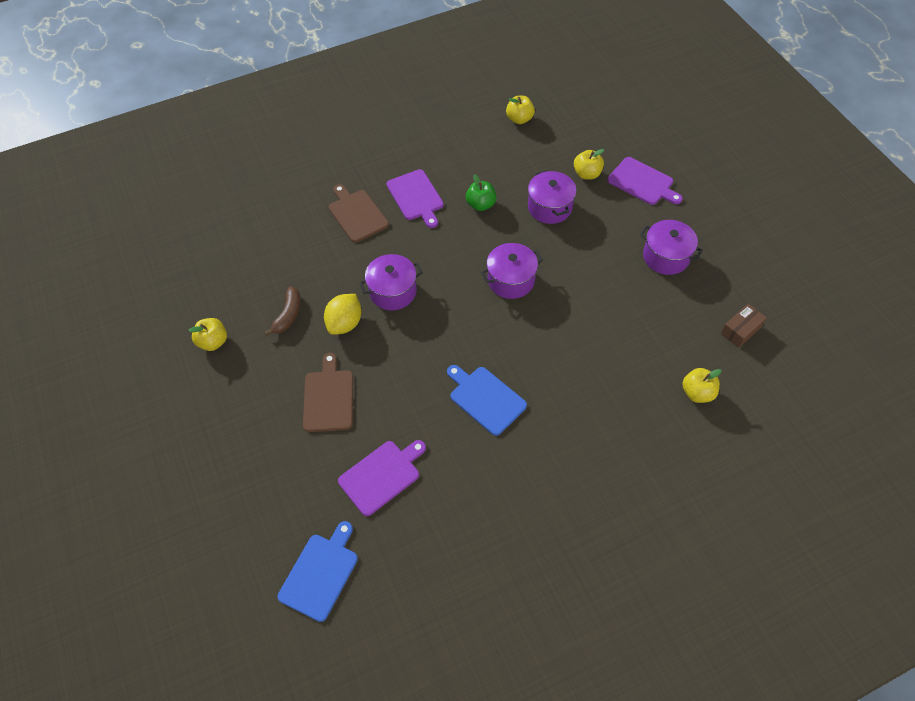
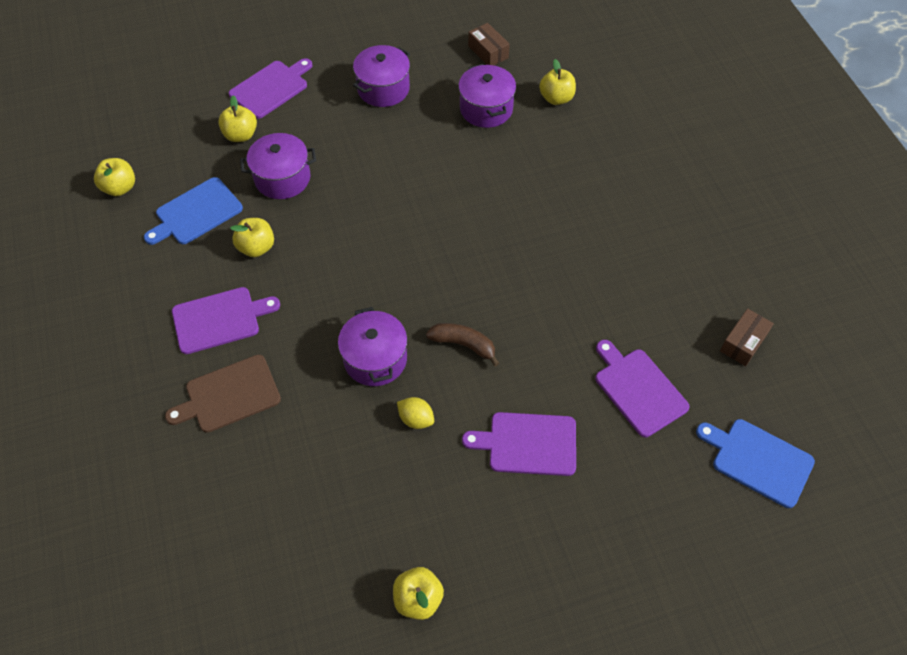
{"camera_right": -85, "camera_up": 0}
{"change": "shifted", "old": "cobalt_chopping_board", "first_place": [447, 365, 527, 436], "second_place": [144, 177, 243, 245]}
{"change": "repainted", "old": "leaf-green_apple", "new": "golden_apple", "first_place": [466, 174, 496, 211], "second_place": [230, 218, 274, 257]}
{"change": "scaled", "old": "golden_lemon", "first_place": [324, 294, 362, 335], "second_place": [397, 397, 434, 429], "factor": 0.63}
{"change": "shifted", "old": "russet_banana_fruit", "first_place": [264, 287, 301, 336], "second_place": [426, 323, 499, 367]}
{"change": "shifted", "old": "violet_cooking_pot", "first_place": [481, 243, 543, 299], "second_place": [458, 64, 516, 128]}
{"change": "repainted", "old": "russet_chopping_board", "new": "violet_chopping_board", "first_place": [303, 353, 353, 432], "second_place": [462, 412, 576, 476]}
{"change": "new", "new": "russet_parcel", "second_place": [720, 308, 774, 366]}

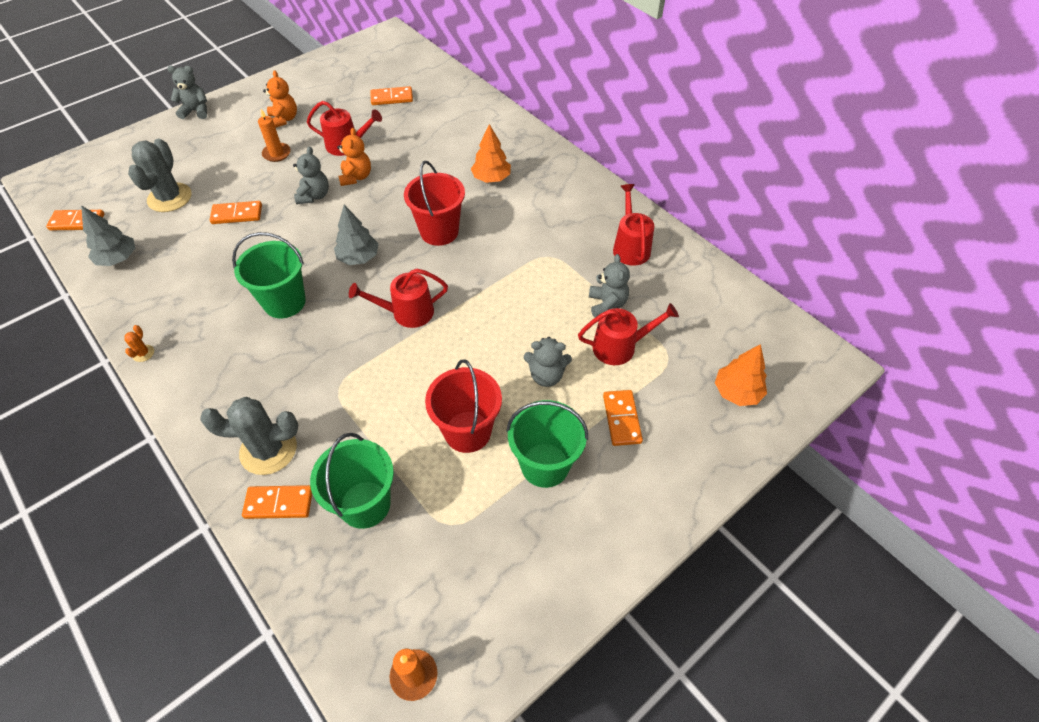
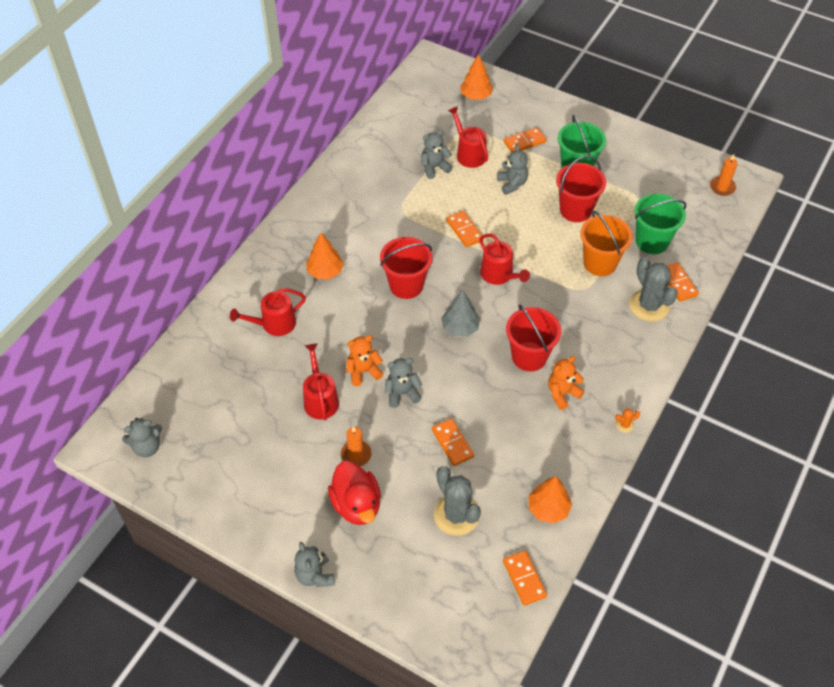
{"camera_right": -110, "camera_up": 0}
{"change": "new", "new": "grey_teddy", "second_place": [122, 418, 162, 457]}
{"change": "shifted", "old": "red_watering_pot", "first_place": [613, 184, 654, 265], "second_place": [230, 288, 306, 336]}
{"change": "new", "new": "red_duck", "second_place": [328, 461, 381, 525]}
{"change": "rotated", "old": "grey_saguaro_cactus", "first_place": [128, 139, 192, 212], "second_place": [434, 466, 481, 536], "degrees": 75}
{"change": "shifted", "old": "orange_domino", "first_place": [370, 86, 413, 105], "second_place": [446, 211, 484, 247]}
{"change": "repainted", "old": "leaf-green_sand_bucket", "new": "red_sand_bucket", "first_place": [232, 232, 306, 318], "second_place": [506, 305, 561, 371]}
{"change": "repainted", "old": "grey_fir_tree", "new": "orange_fir_tree", "first_place": [81, 205, 135, 266], "second_place": [529, 476, 572, 524]}
{"change": "shifted", "old": "orange_teddy", "first_place": [263, 71, 297, 128], "second_place": [548, 356, 585, 410]}
{"change": "new", "new": "orange_sand_bucket", "second_place": [580, 211, 633, 276]}

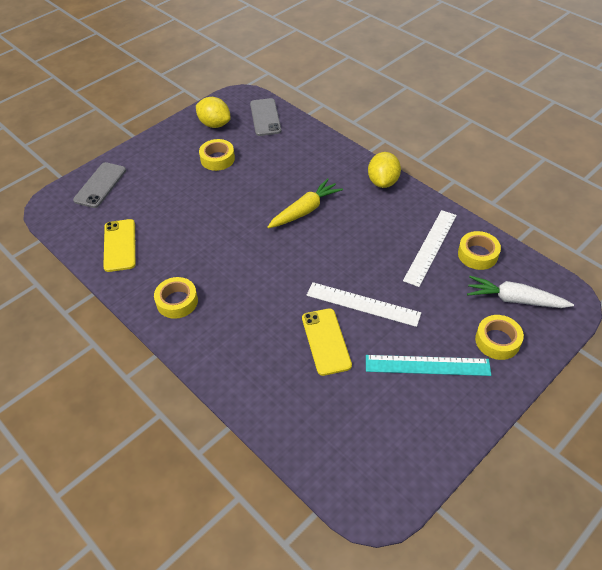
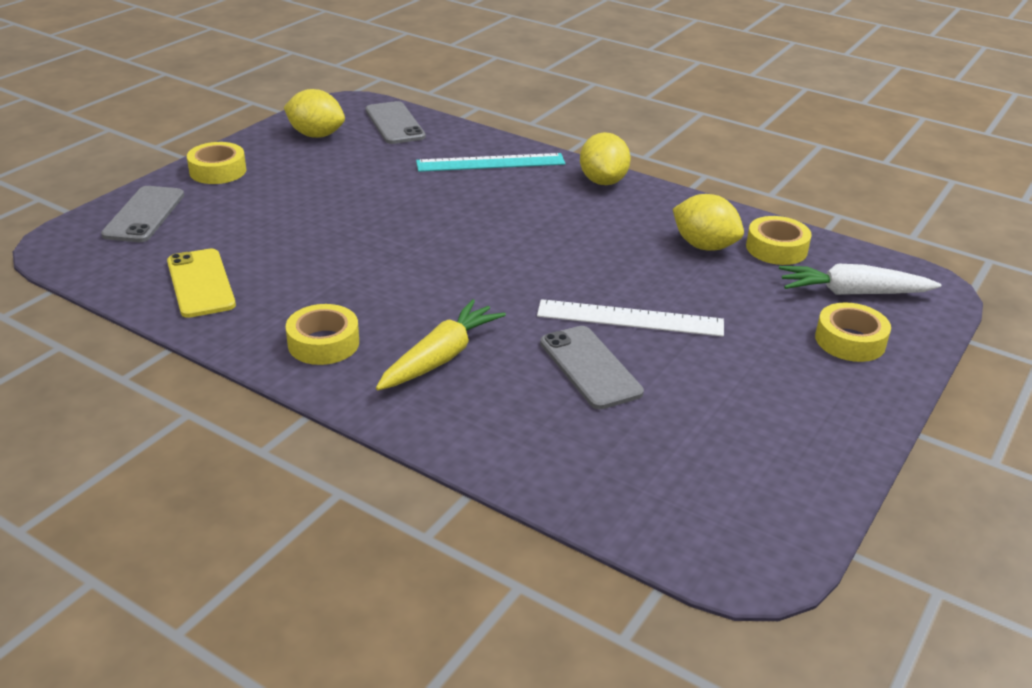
{"camera_right": -15, "camera_up": -15}
{"change": "shifted", "old": "golden_tape", "first_place": [199, 139, 235, 171], "second_place": [187, 142, 246, 184]}
{"change": "shifted", "old": "golden_root_vegetable", "first_place": [267, 178, 343, 228], "second_place": [376, 299, 506, 390]}
{"change": "shifted", "old": "turquoise_measuring_stick", "first_place": [366, 355, 491, 376], "second_place": [416, 153, 566, 172]}
{"change": "repainted", "old": "golden_phone", "new": "grey_phone", "first_place": [302, 308, 352, 376], "second_place": [540, 326, 644, 409]}
{"change": "swapped", "old": "snow-white_measuring_stick", "new": "golden_lemon", "first_place": [403, 210, 457, 287], "second_place": [673, 194, 744, 250]}

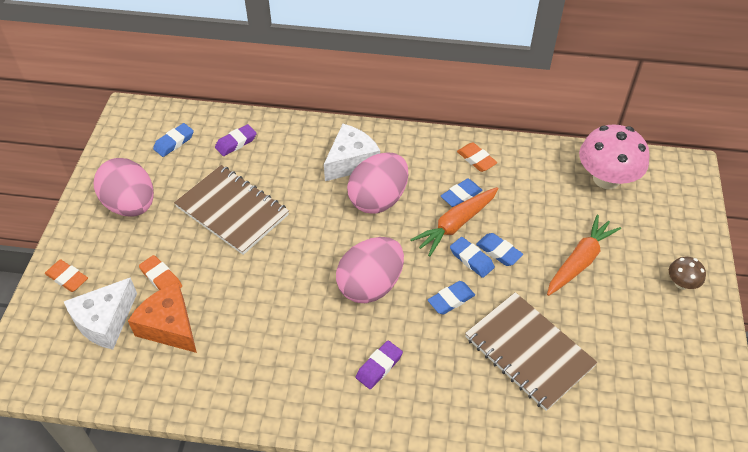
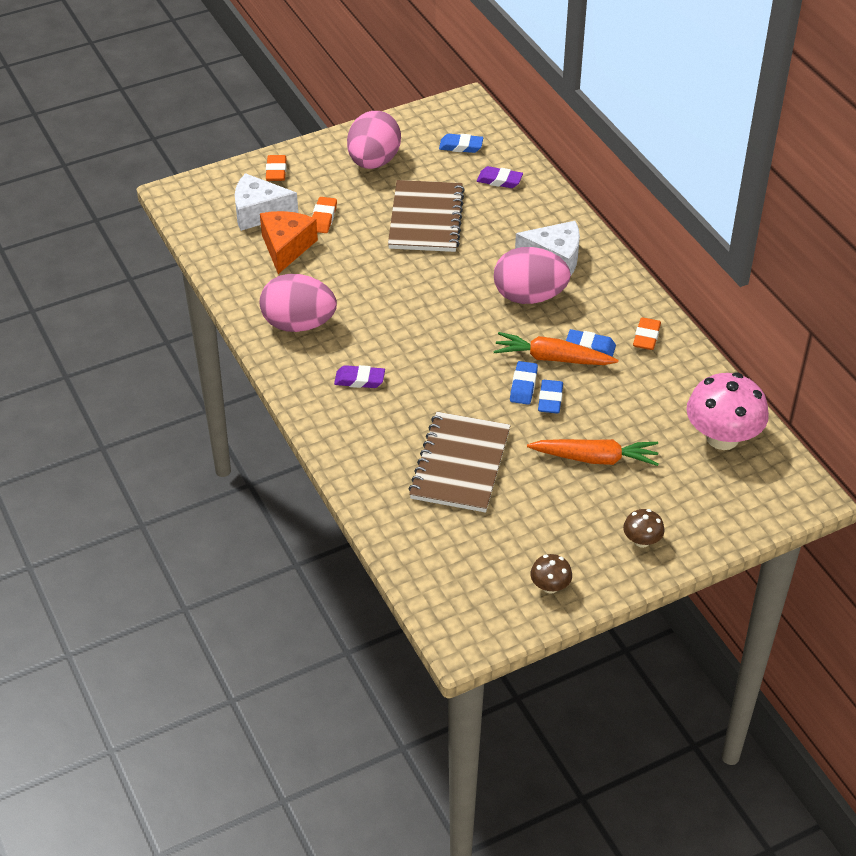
{"camera_right": 55, "camera_up": -5}
{"change": "shifted", "old": "pink_egg", "first_place": [336, 237, 404, 303], "second_place": [260, 274, 337, 332]}
{"change": "new", "new": "russet_mushroom", "second_place": [530, 554, 572, 593]}
{"change": "gone", "old": "cobalt_eraser", "first_place": [428, 281, 475, 314]}

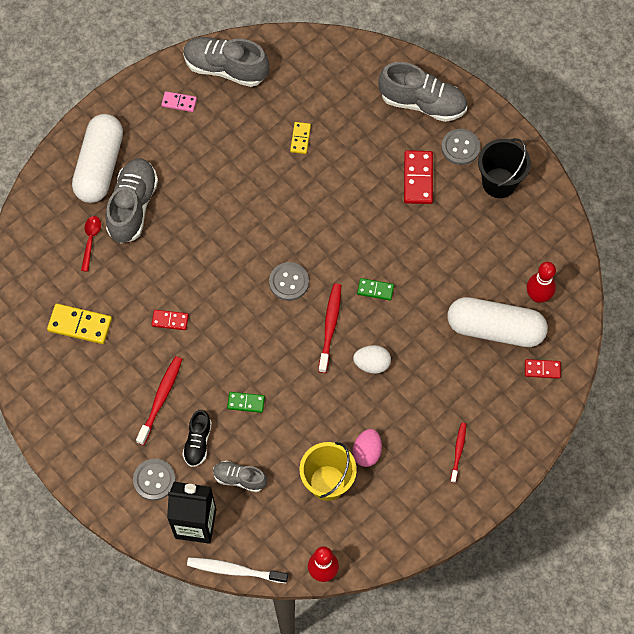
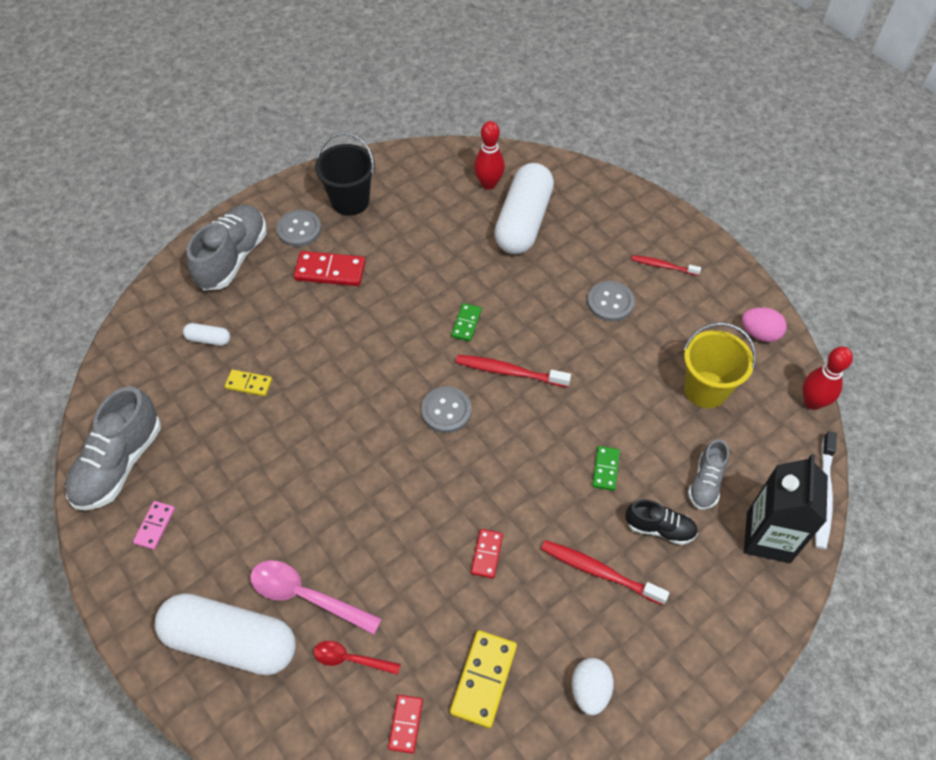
{"camera_right": -85, "camera_up": -10}
{"change": "new", "new": "snow-white_capsule", "second_place": [183, 323, 230, 346]}
{"change": "swapped", "old": "grey_sneaker", "new": "pink_teaspoon", "first_place": [106, 158, 158, 243], "second_place": [250, 560, 382, 635]}
{"change": "shifted", "old": "red_domino", "first_place": [525, 359, 561, 379], "second_place": [388, 695, 423, 754]}
{"change": "shifted", "old": "snow-white_egg", "first_place": [353, 345, 391, 374], "second_place": [572, 658, 614, 715]}
{"change": "shifted", "old": "grey_sewing_button", "first_place": [133, 458, 176, 501], "second_place": [587, 281, 635, 322]}
{"change": "shifted", "old": "pink_egg", "first_place": [352, 429, 382, 467], "second_place": [741, 307, 787, 342]}

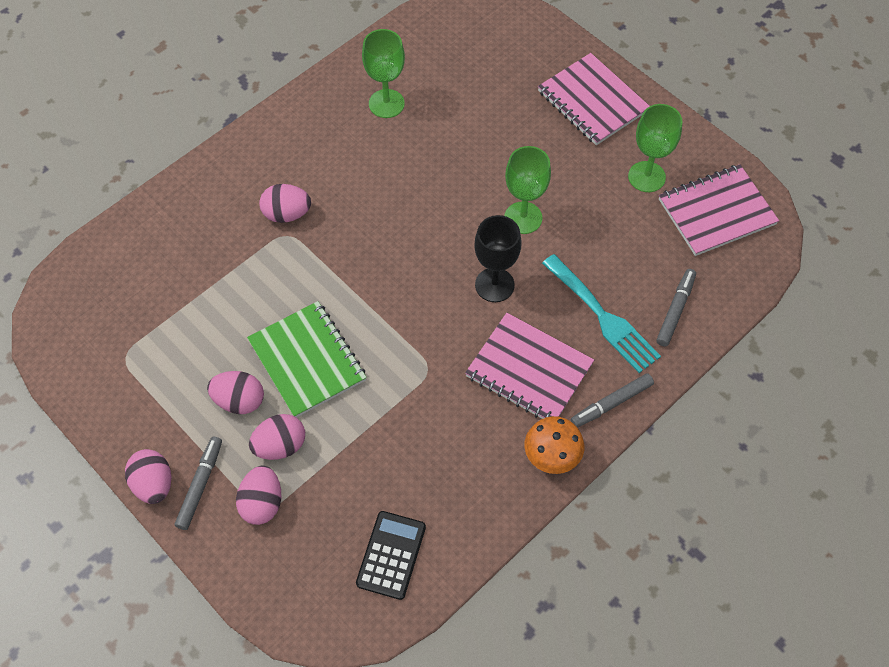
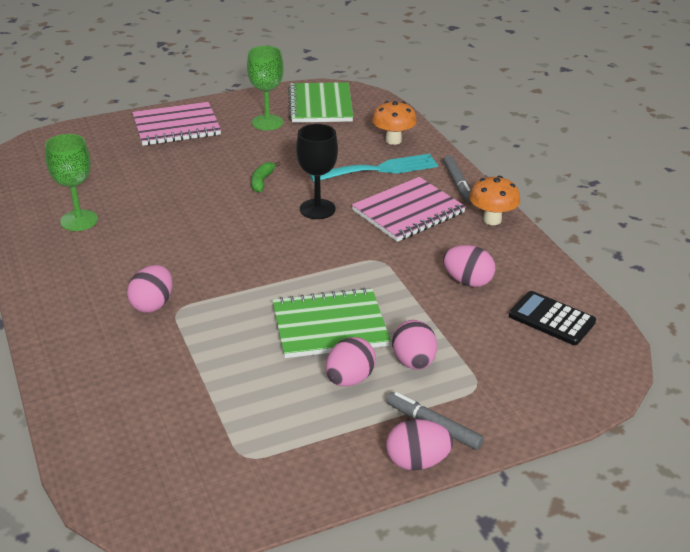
{"camera_right": -70, "camera_up": -25}
{"change": "swapped", "old": "leaf-green_chalice", "new": "leaf-green_banana_fruit", "first_place": [505, 146, 551, 234], "second_place": [251, 162, 281, 193]}
{"change": "repainted", "old": "pink_exercise_book", "new": "leaf-green_exercise_book", "first_place": [659, 164, 779, 256], "second_place": [288, 82, 353, 123]}
{"change": "swapped", "old": "grey_felt_pen", "new": "orange_mushroom", "first_place": [656, 269, 696, 346], "second_place": [372, 101, 417, 145]}
{"change": "shifted", "old": "pink_egg", "first_place": [236, 466, 281, 525], "second_place": [443, 245, 495, 287]}

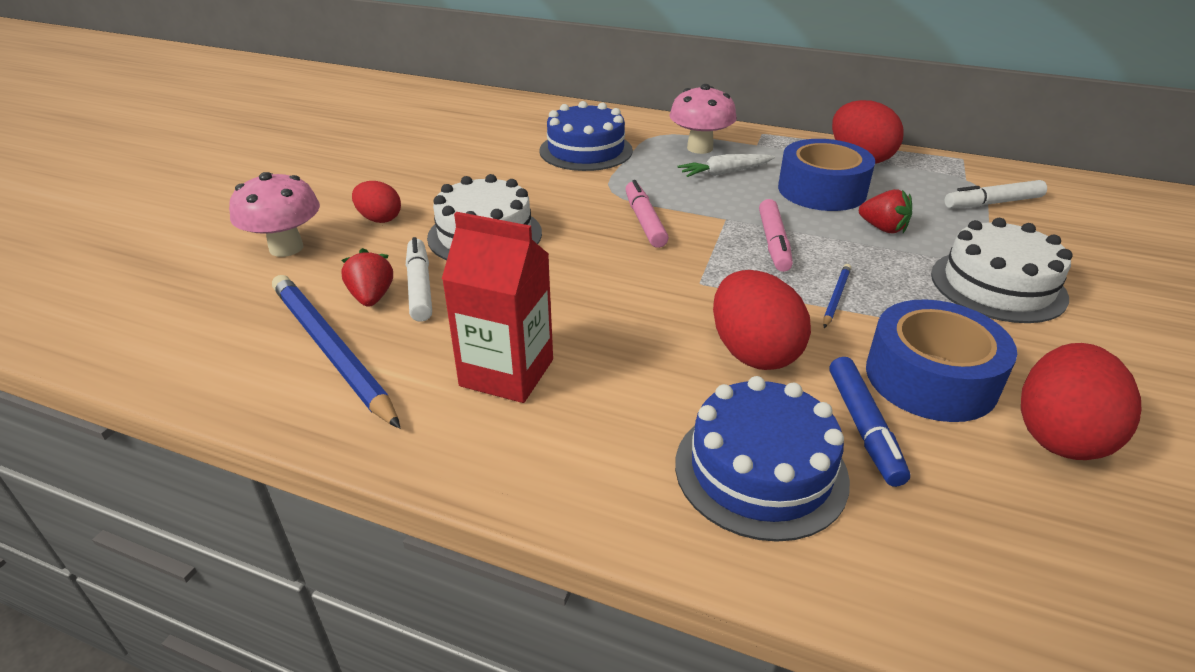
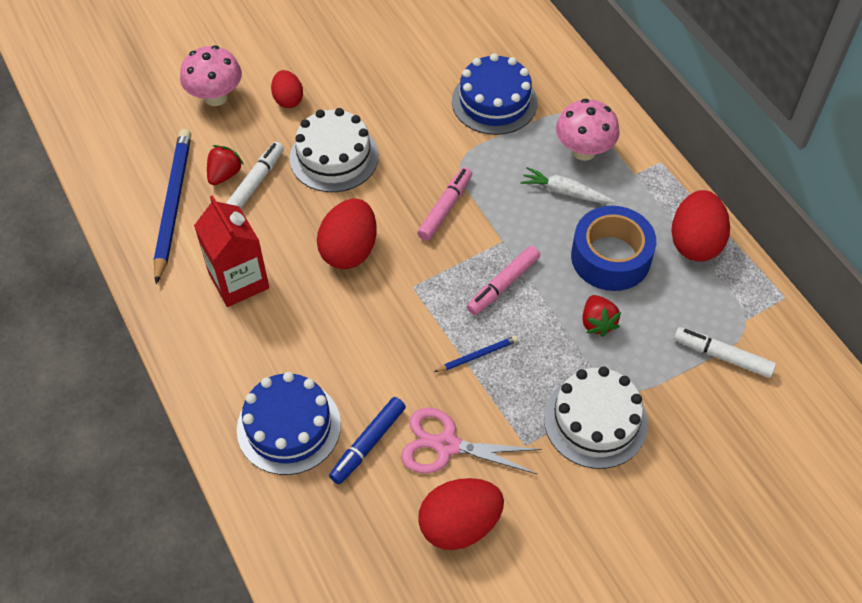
{"camera_right": 40, "camera_up": 20}
{"change": "shifted", "old": "red_egg", "first_place": [713, 270, 811, 370], "second_place": [317, 199, 377, 269]}
{"change": "swapped", "old": "cobalt_tape", "new": "pink_pair_of_scissors", "first_place": [866, 299, 1017, 422], "second_place": [401, 408, 542, 475]}

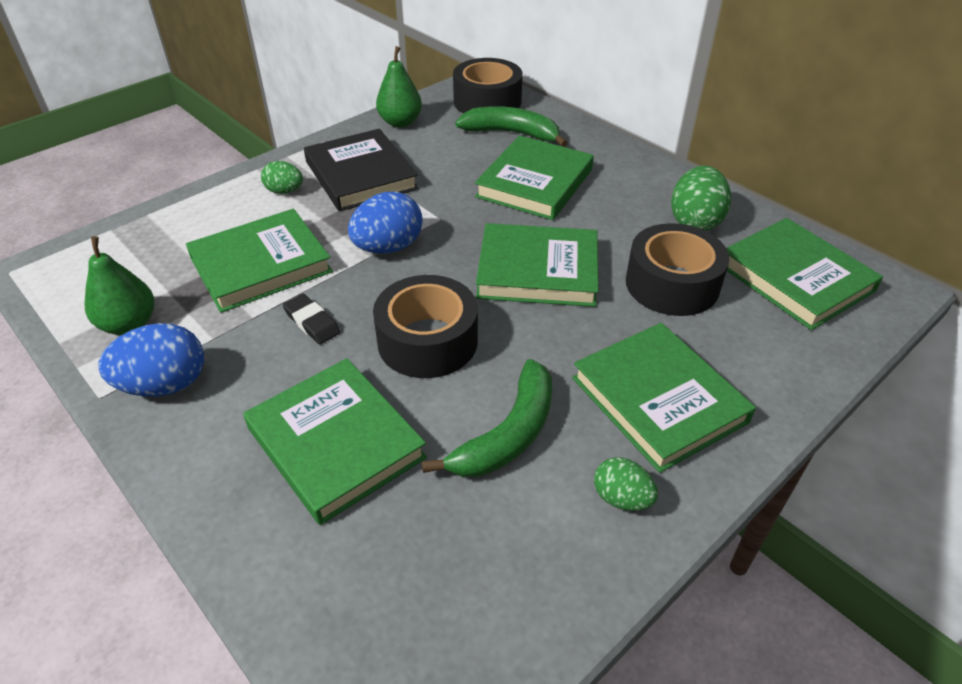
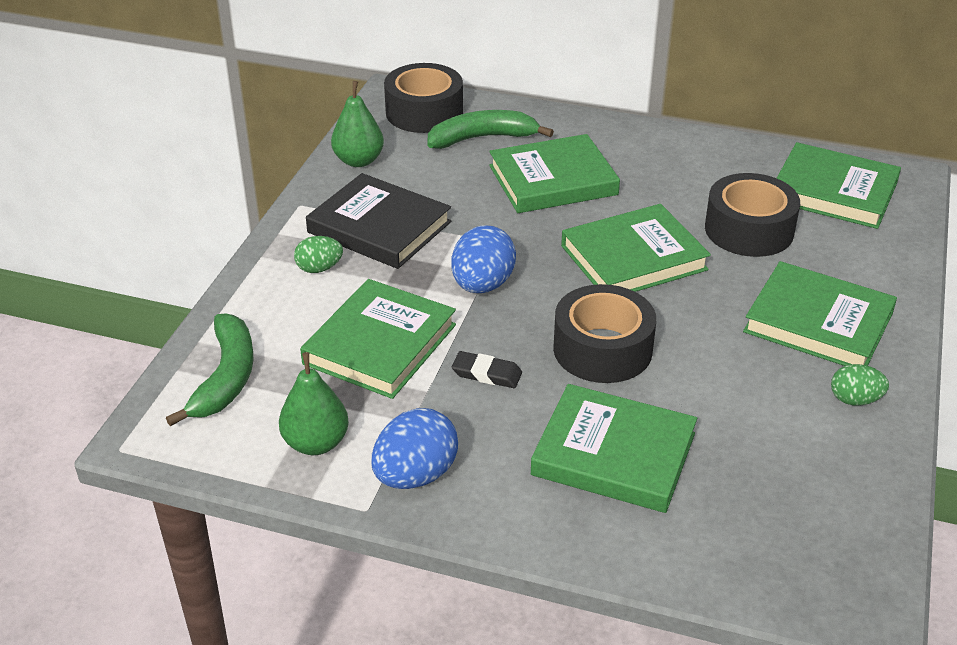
{"camera_right": -30, "camera_up": -5}
{"change": "shifted", "old": "leaf-green_banana_fruit", "first_place": [422, 359, 552, 477], "second_place": [166, 313, 254, 426]}
{"change": "rotated", "old": "leaf-green_hardcover", "first_place": [475, 135, 594, 220], "second_place": [489, 134, 620, 213], "degrees": 75}
{"change": "gone", "old": "leaf-green_egg", "first_place": [671, 166, 731, 231]}

